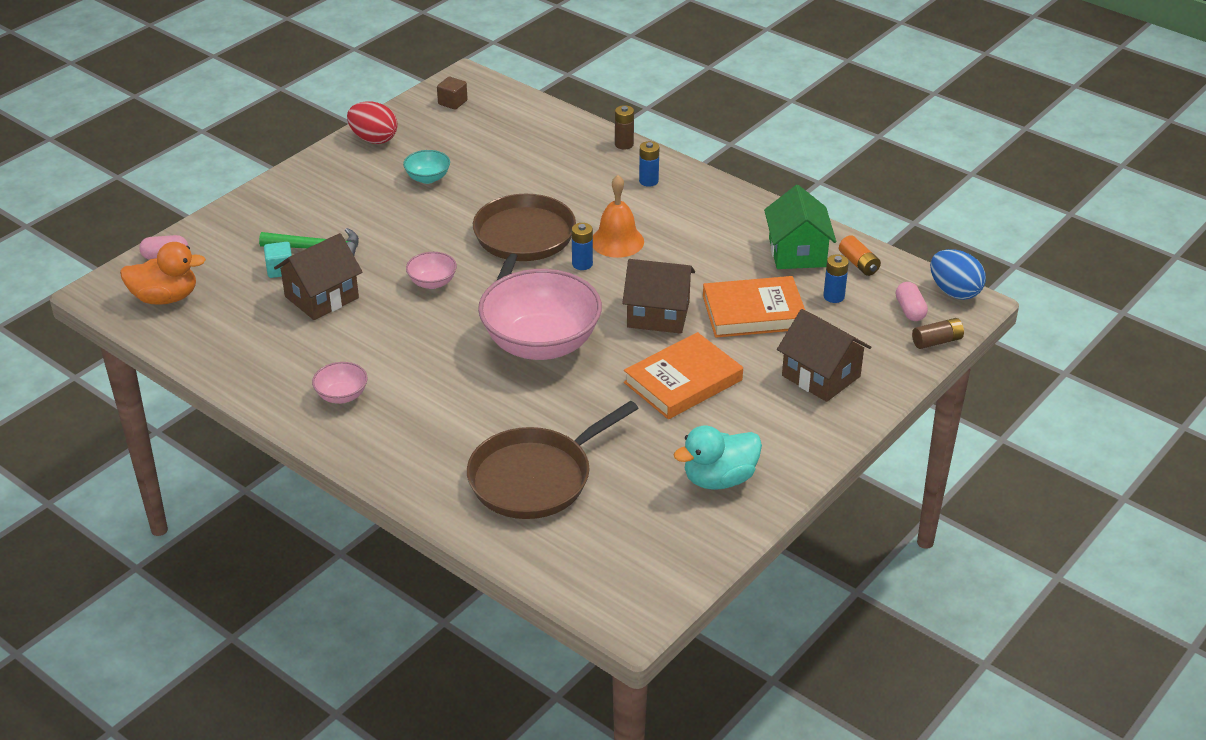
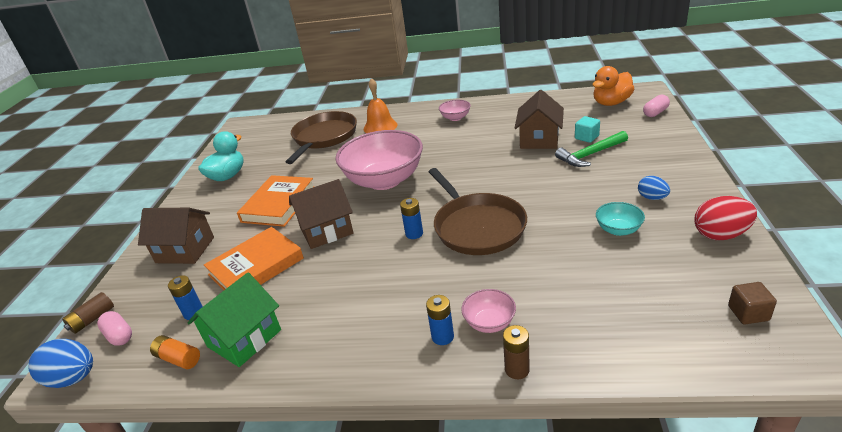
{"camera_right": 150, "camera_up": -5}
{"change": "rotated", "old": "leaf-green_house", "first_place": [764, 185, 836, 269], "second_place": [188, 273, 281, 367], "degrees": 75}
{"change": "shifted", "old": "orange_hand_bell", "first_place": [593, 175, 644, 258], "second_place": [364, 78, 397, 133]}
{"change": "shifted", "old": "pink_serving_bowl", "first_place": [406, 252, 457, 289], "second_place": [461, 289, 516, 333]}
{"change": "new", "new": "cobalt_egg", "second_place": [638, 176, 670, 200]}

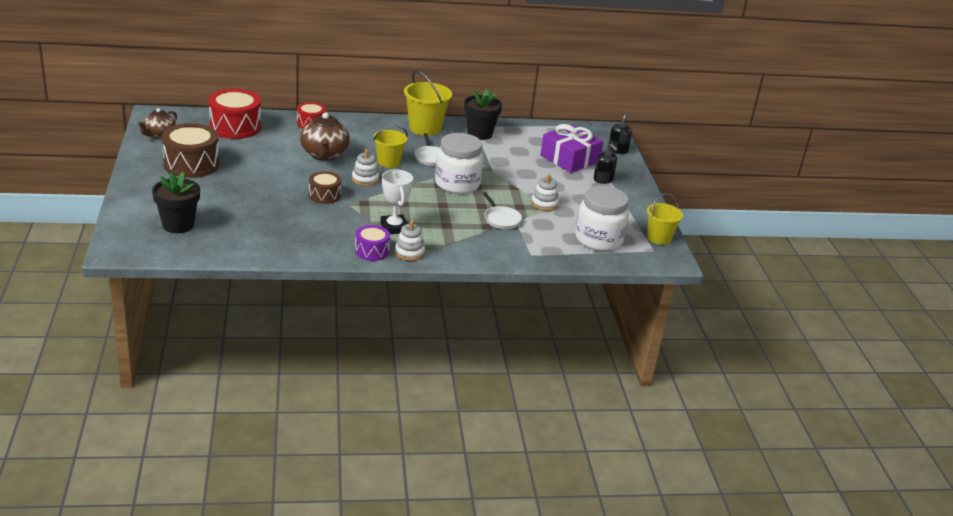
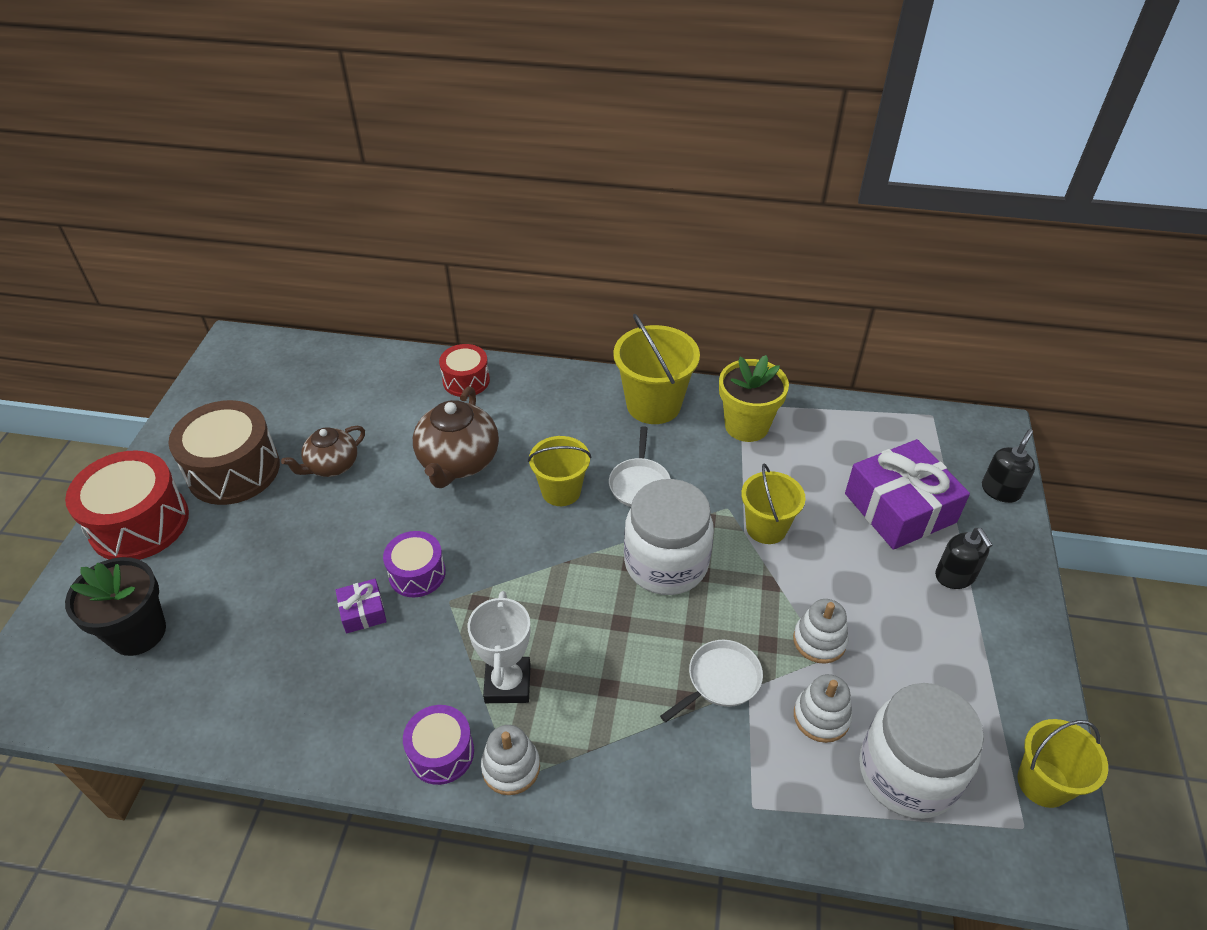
{"camera_right": 20, "camera_up": 15}
{"change": "shifted", "old": "red_drum", "first_place": [209, 89, 261, 139], "second_place": [65, 450, 189, 560]}
{"change": "shifted", "old": "russet_china_teapot", "first_place": [137, 108, 177, 139], "second_place": [281, 426, 365, 477]}
{"change": "new", "new": "violet_present", "second_place": [336, 579, 387, 633]}
{"change": "repainted", "old": "russet_drum", "new": "violet_drum", "first_place": [309, 171, 341, 204], "second_place": [383, 531, 446, 598]}
{"change": "rotated", "old": "snow-white_pan", "first_place": [482, 192, 522, 229], "second_place": [660, 640, 763, 722], "degrees": -120}
{"change": "repainted", "old": "jet-black_potted_plant", "new": "golden_potted_plant", "first_place": [464, 89, 502, 140], "second_place": [719, 355, 789, 442]}
{"change": "new", "new": "golden_sand_bucket", "second_place": [741, 463, 806, 544]}
{"change": "shifted", "old": "snow-white_stacking_toy", "first_place": [352, 149, 379, 186], "second_place": [794, 674, 852, 743]}

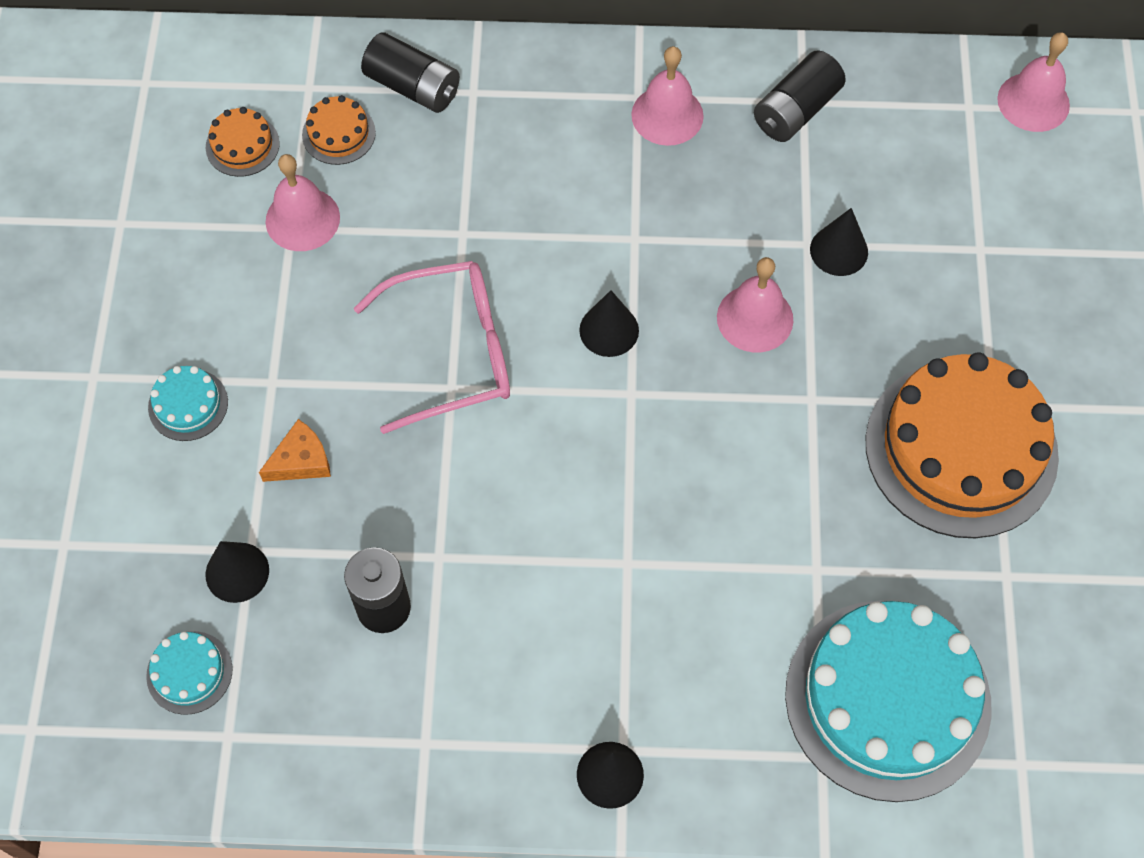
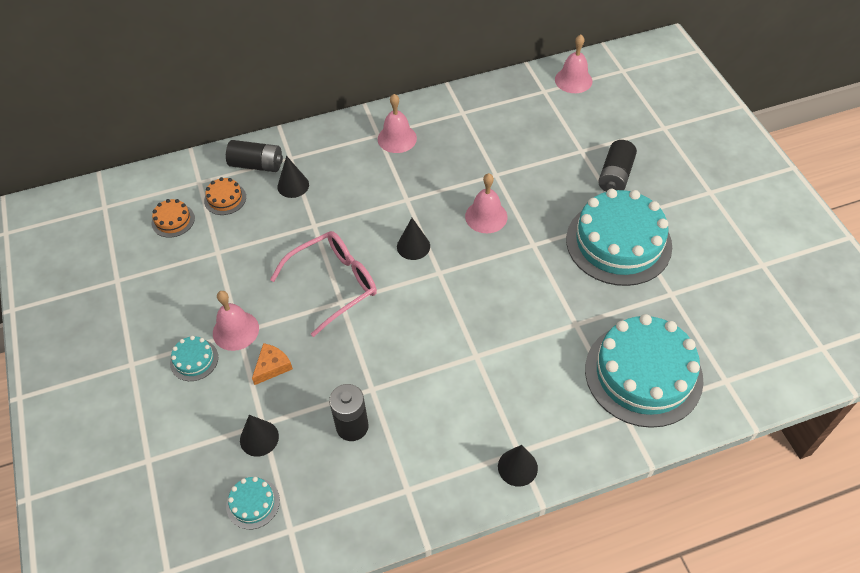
{"camera_right": -20, "camera_up": -10}
{"change": "shifted", "old": "pink_hand_bell", "first_place": [266, 154, 340, 251], "second_place": [213, 291, 259, 351]}
{"change": "shifted", "old": "jet-black_cone_shape", "first_place": [810, 208, 868, 276], "second_place": [277, 156, 309, 198]}
{"change": "repainted", "old": "orange_cake", "new": "turquoise_cake", "first_place": [866, 353, 1059, 538], "second_place": [566, 189, 672, 286]}
{"change": "shifted", "old": "jet-black_power_cell", "first_place": [754, 50, 846, 142], "second_place": [598, 140, 637, 192]}

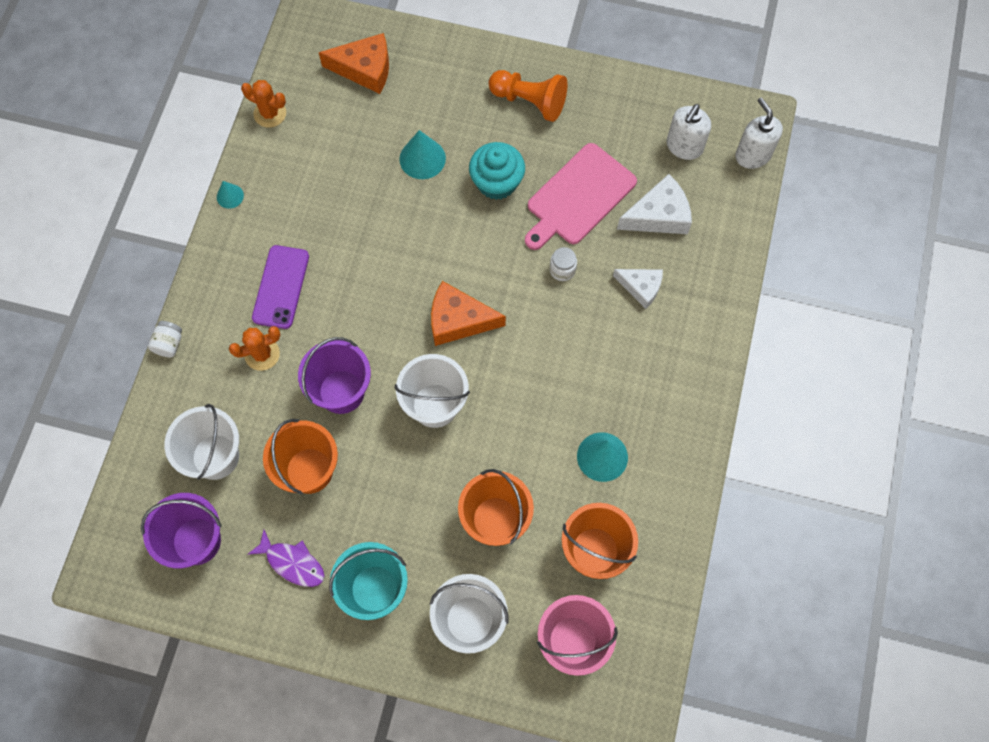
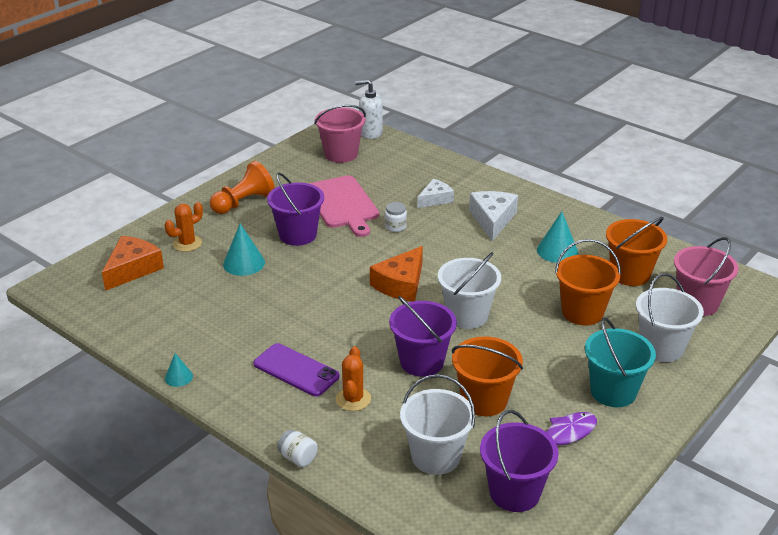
{"camera_right": -65, "camera_up": -35}
{"change": "shifted", "old": "orange_saguaro_cactus", "first_place": [241, 80, 286, 128], "second_place": [164, 202, 203, 252]}
{"change": "swapped", "old": "turquoise_muffin", "new": "violet_sand_bucket", "first_place": [469, 142, 525, 200], "second_place": [267, 172, 324, 246]}
{"change": "swapped", "old": "snow-white_pump_bottle", "new": "pink_sand_bucket", "first_place": [667, 104, 711, 160], "second_place": [314, 105, 366, 163]}
{"change": "shifted", "old": "snow-white_cheese_wedge", "first_place": [617, 174, 692, 234], "second_place": [469, 191, 518, 241]}

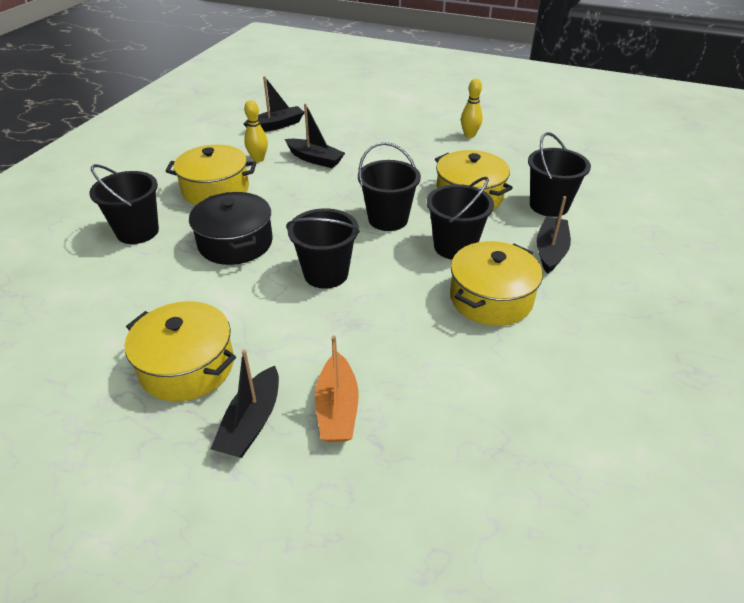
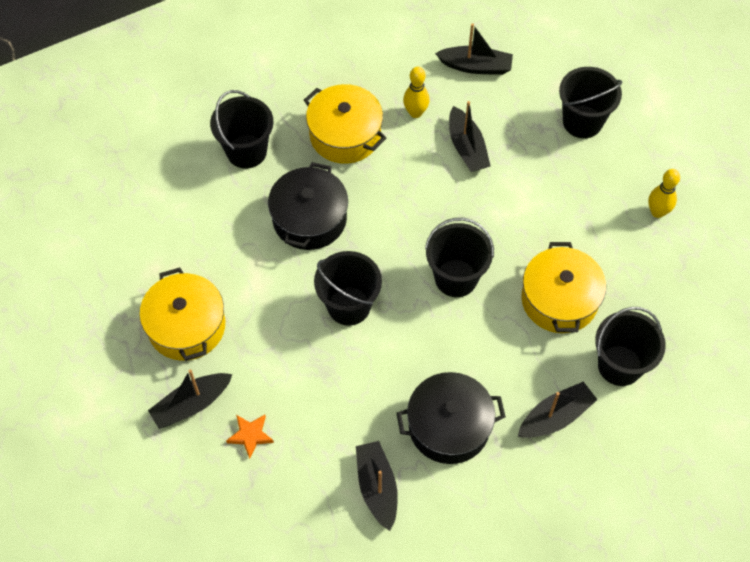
{"camera_right": 40, "camera_up": 20}
{"change": "swapped", "old": "orange_toy_boat", "new": "orange_star_shape", "first_place": [315, 336, 359, 442], "second_place": [226, 415, 274, 459]}
{"change": "new", "new": "jet-black_toy_boat", "second_place": [356, 441, 398, 531]}
{"change": "repainted", "old": "golden_cooking_pot", "new": "jet-black_cooking_pot", "first_place": [450, 241, 543, 326], "second_place": [396, 372, 506, 464]}
{"change": "shifted", "old": "jet-black_sand_bucket", "first_place": [427, 177, 494, 260], "second_place": [559, 67, 623, 138]}

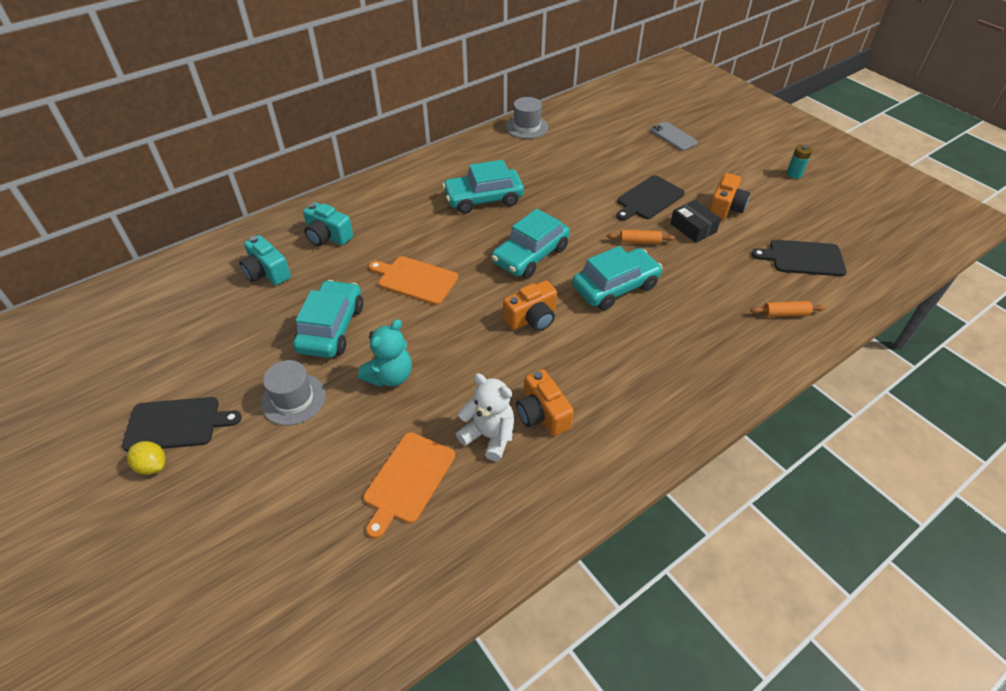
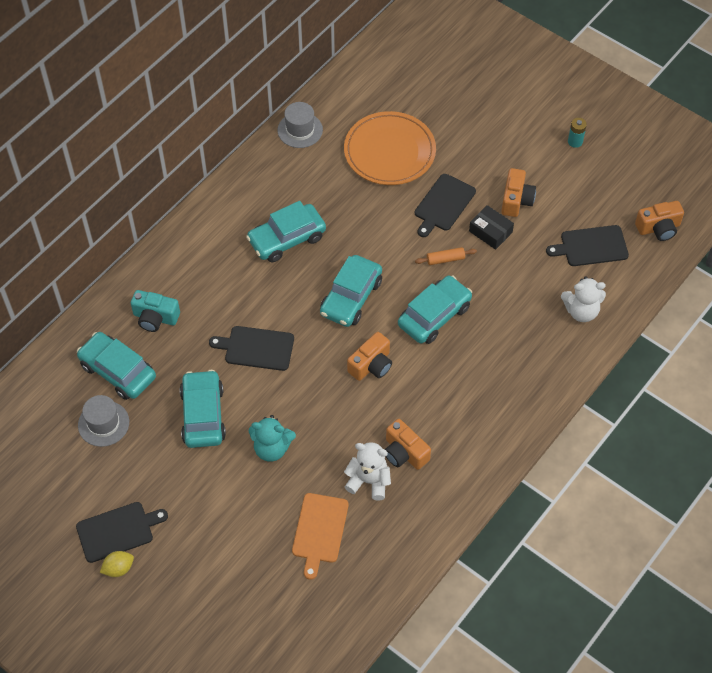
{"camera_right": -15, "camera_up": 10}
{"change": "swapped", "old": "turquoise_camera", "new": "turquoise_car", "first_place": [239, 235, 291, 285], "second_place": [77, 332, 156, 400]}
{"change": "shifted", "old": "grey_top_hat", "first_place": [261, 360, 326, 425], "second_place": [78, 395, 129, 447]}
{"change": "rotated", "old": "golden_lemon", "first_place": [127, 441, 166, 475], "second_place": [100, 551, 134, 577], "degrees": -45}
{"change": "repainted", "old": "orange_chopping_board", "new": "jet-black_chopping_board", "first_place": [369, 256, 458, 305], "second_place": [209, 326, 294, 371]}
{"change": "rotated", "old": "turquoise_teddy", "first_place": [358, 319, 412, 387], "second_place": [249, 415, 296, 462], "degrees": 75}
{"change": "new", "new": "orange_flat_dish", "second_place": [344, 111, 436, 185]}
{"change": "swapped", "old": "orange_pastry_roller", "new": "snow-white_teddy", "first_place": [750, 301, 825, 317], "second_place": [561, 276, 606, 322]}
{"change": "new", "new": "orange_camera", "second_place": [635, 201, 684, 241]}
{"change": "gone", "old": "grey_phone", "first_place": [650, 122, 698, 151]}

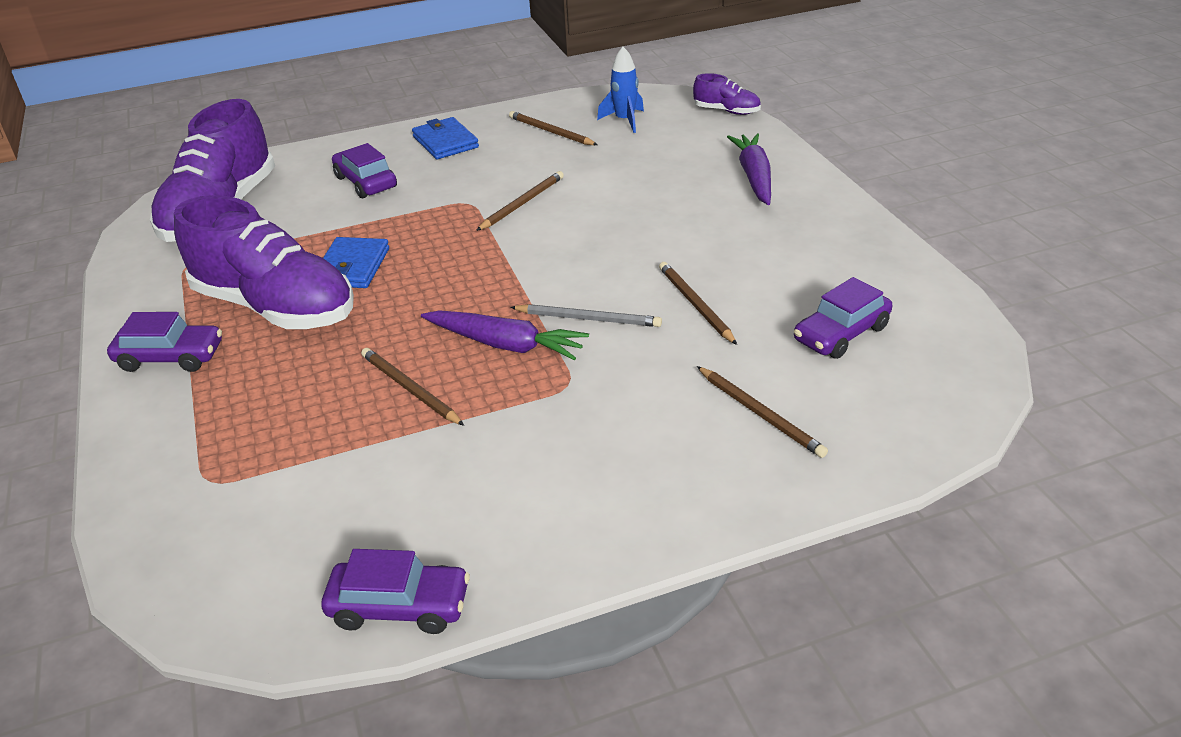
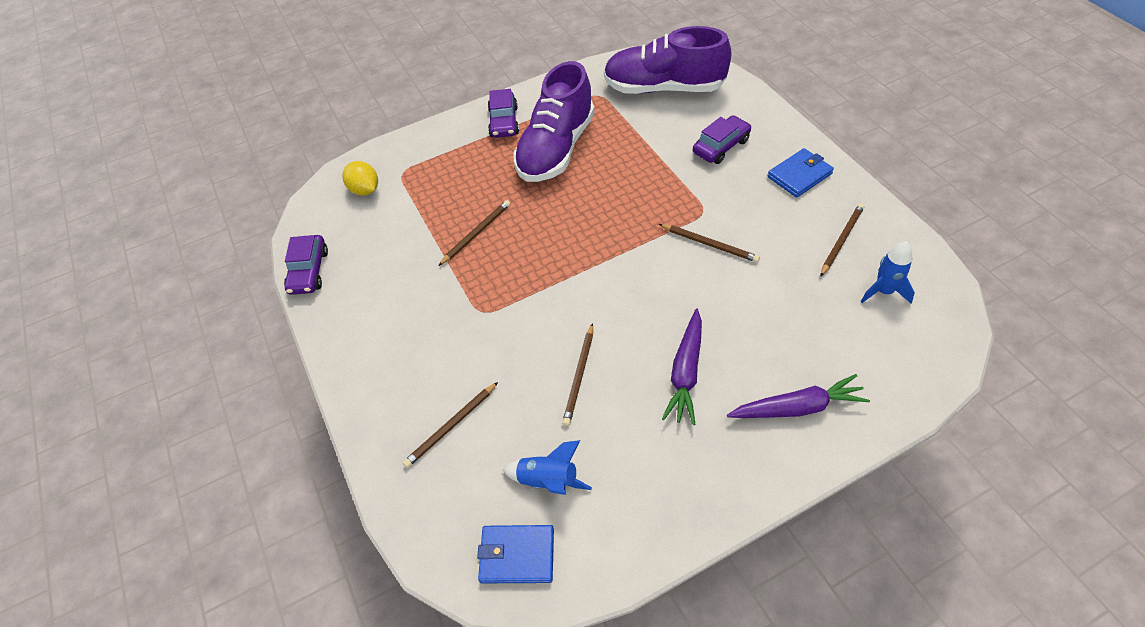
{"camera_right": 85, "camera_up": 15}
{"change": "new", "new": "golden_lemon", "second_place": [342, 161, 378, 196]}
{"change": "shifted", "old": "cobalt_card_wallet", "first_place": [323, 237, 389, 288], "second_place": [477, 525, 554, 583]}
{"change": "swapped", "old": "violet_car", "new": "cobalt_spaceship", "first_place": [794, 277, 892, 359], "second_place": [503, 440, 592, 495]}
{"change": "rotated", "old": "russet_pencil", "first_place": [659, 262, 737, 345], "second_place": [562, 323, 593, 426], "degrees": 135}
{"change": "shifted", "old": "violet_root_vegetable", "first_place": [421, 310, 589, 360], "second_place": [662, 309, 702, 425]}
{"change": "gone", "old": "grey_pencil", "first_place": [510, 304, 662, 327]}
{"change": "gone", "old": "violet_sneaker", "first_place": [693, 73, 761, 115]}

